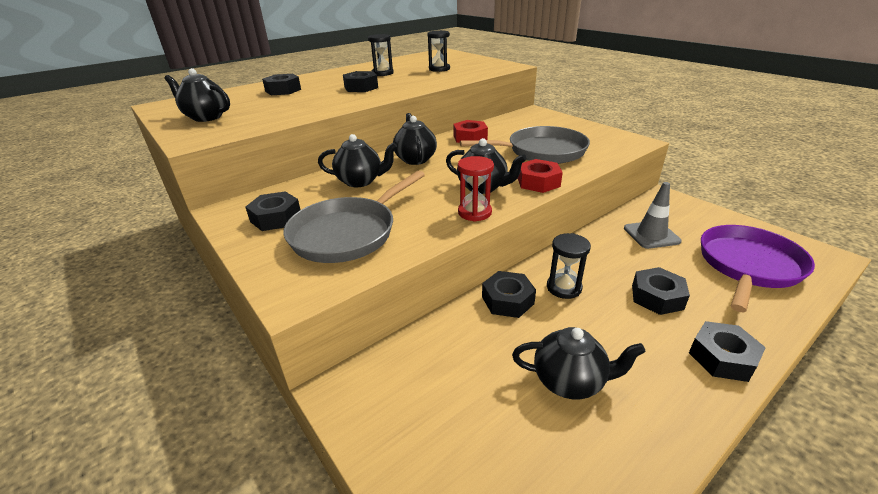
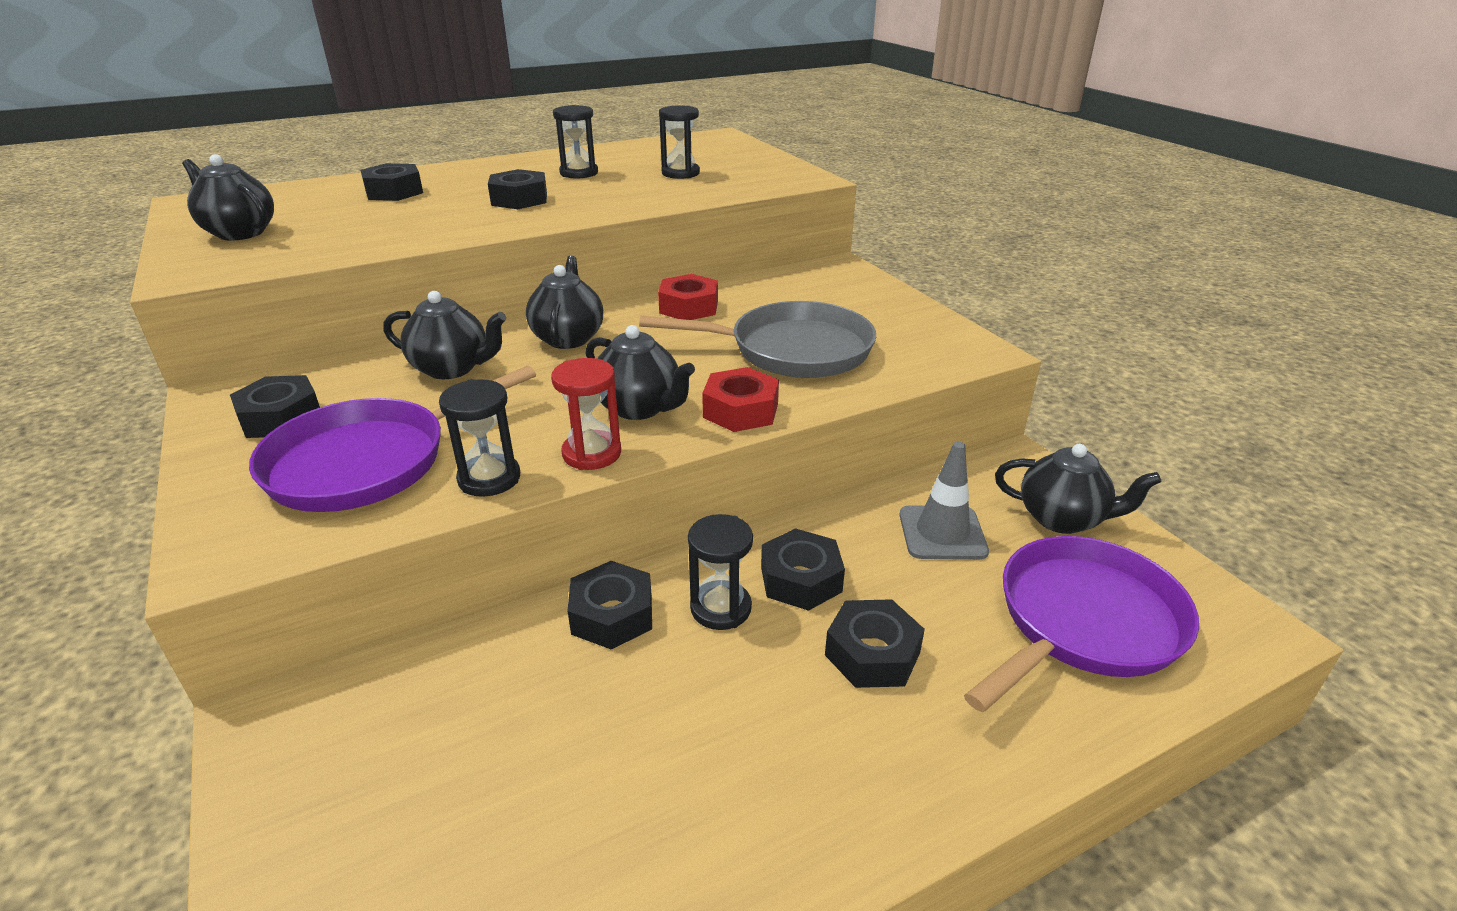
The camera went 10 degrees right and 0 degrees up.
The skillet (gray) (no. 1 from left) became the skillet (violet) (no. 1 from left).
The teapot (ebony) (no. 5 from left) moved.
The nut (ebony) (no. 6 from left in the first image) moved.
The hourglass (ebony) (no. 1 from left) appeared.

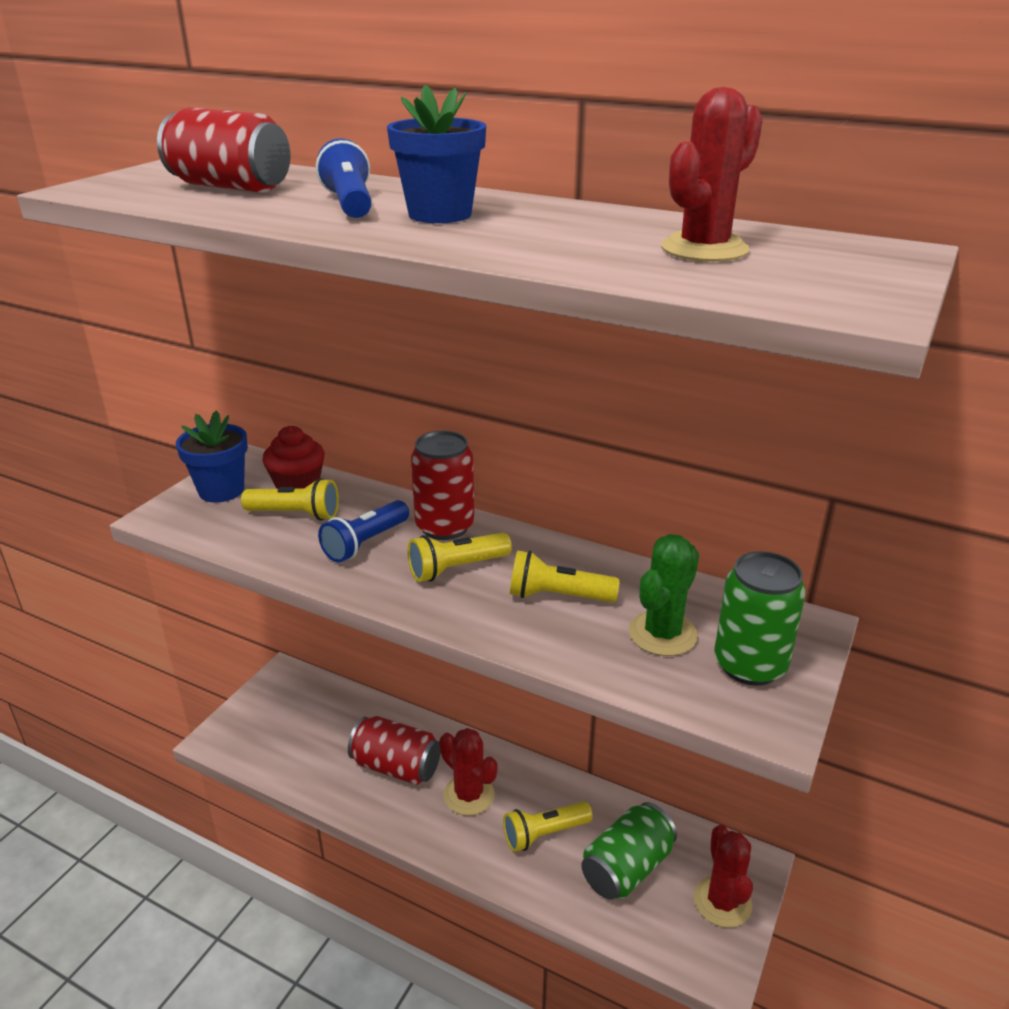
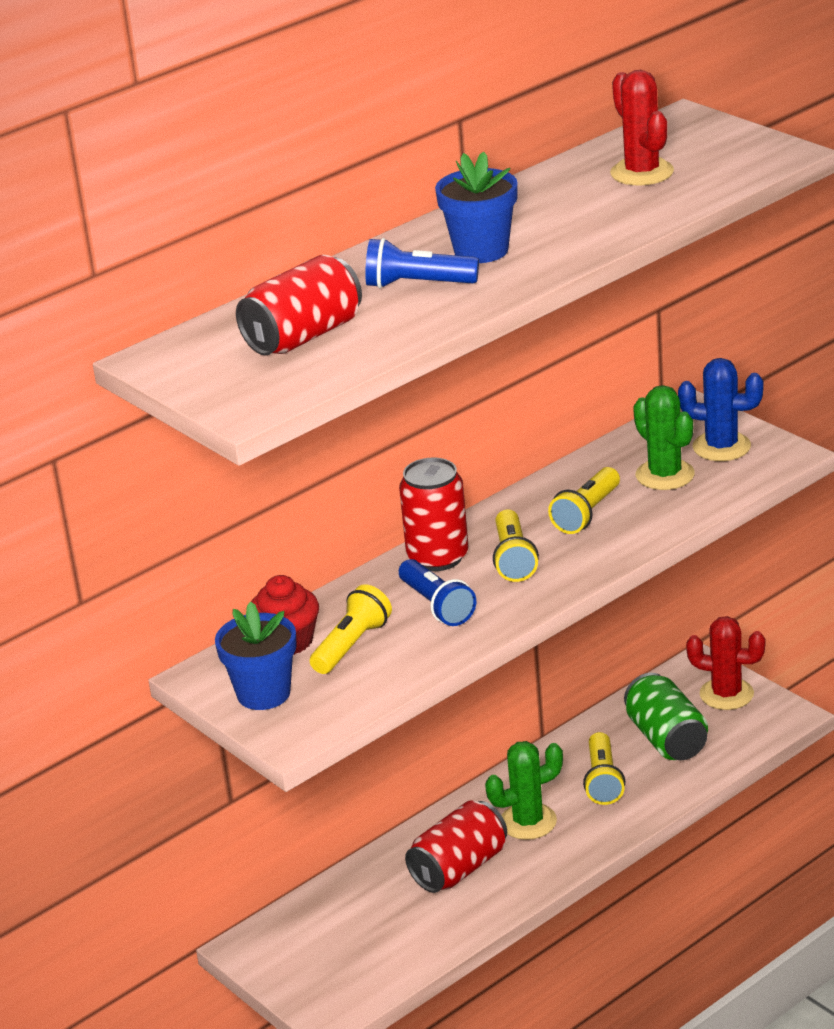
The camera went 65 degrees left and 0 degrees up.
The prickly plant (scarlet) (no. 1 from left) became the prickly plant (green) (no. 1 from left).
The tin (green) (no. 2 from left) was replaced by the prickly plant (royal blue).

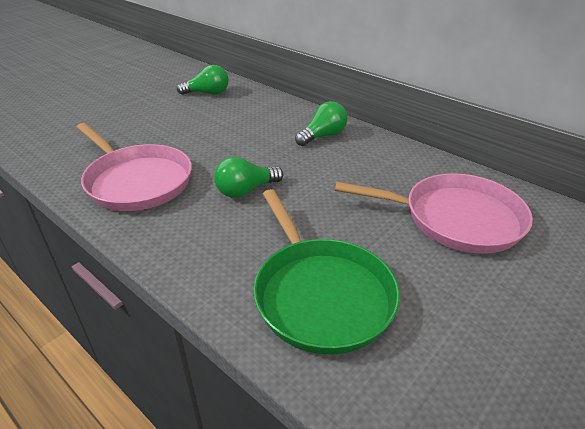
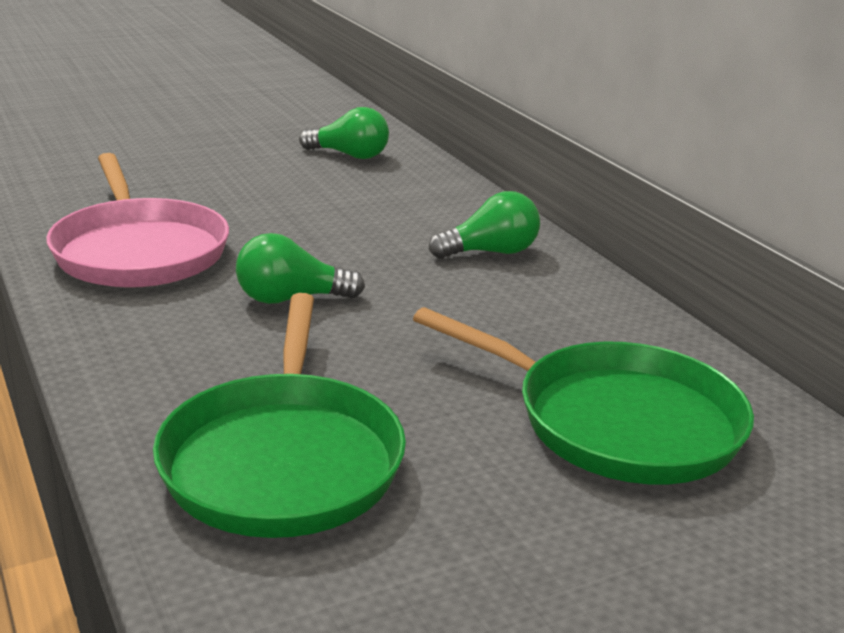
The camera went 20 degrees right and 10 degrees down.
The skillet (pink) (no. 2 from left) became the skillet (green) (no. 2 from left).

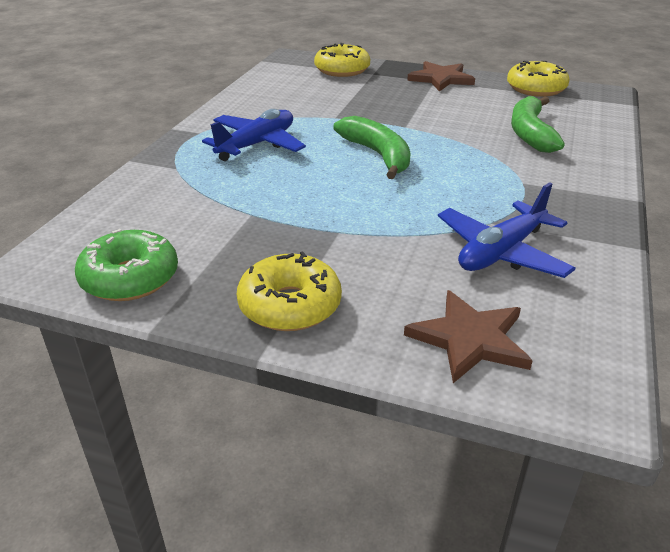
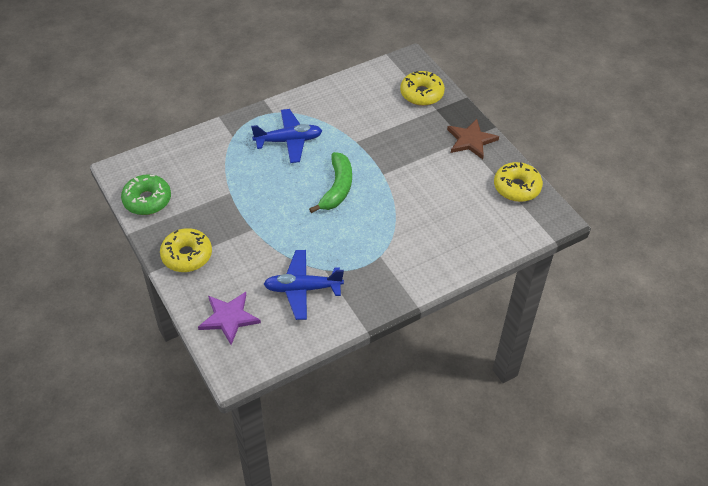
The camera went 40 degrees right and 15 degrees up.
The five-pointed star (dark brown) (no. 2 from left) became the five-pointed star (violet).
The toy banana (green) (no. 2 from left) disappeared.

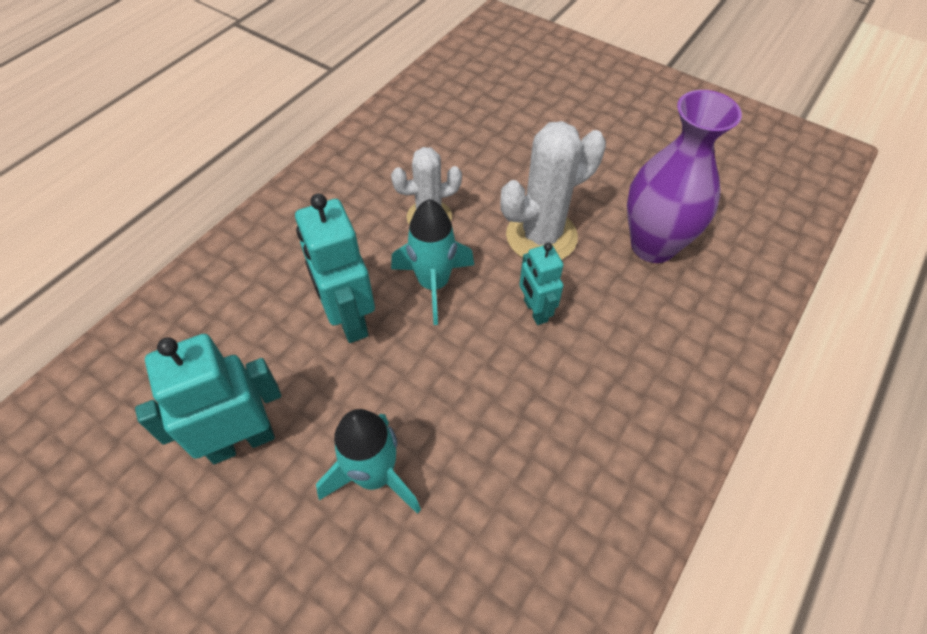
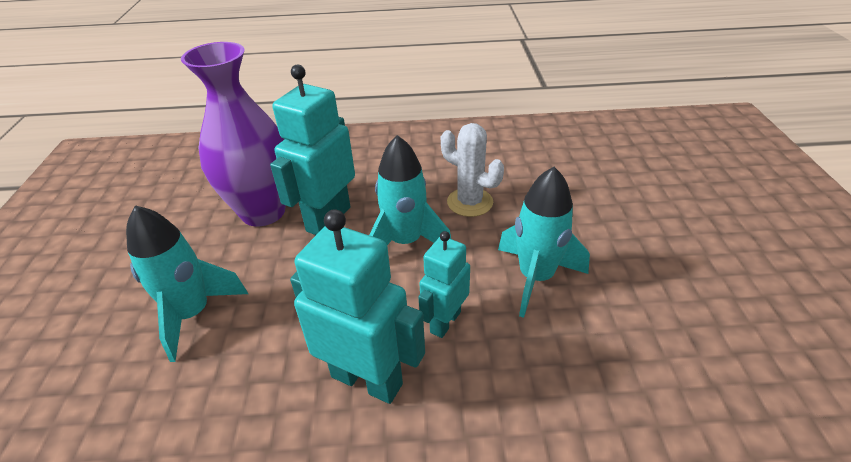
The camera went 55 degrees right and 15 degrees down.
The robot figure (teal) (no. 1 from left in the first image) moved.
The prickly plant (pure white) (no. 2 from left) was replaced by the toy rocket (teal) (no. 3 from left).
The flower vase (violet) moved.

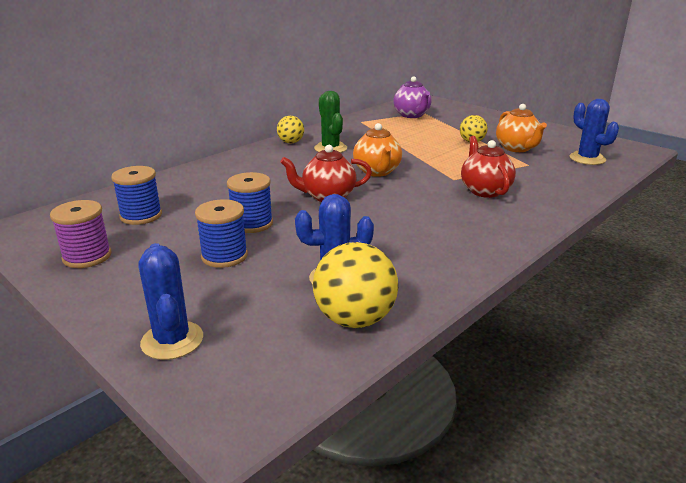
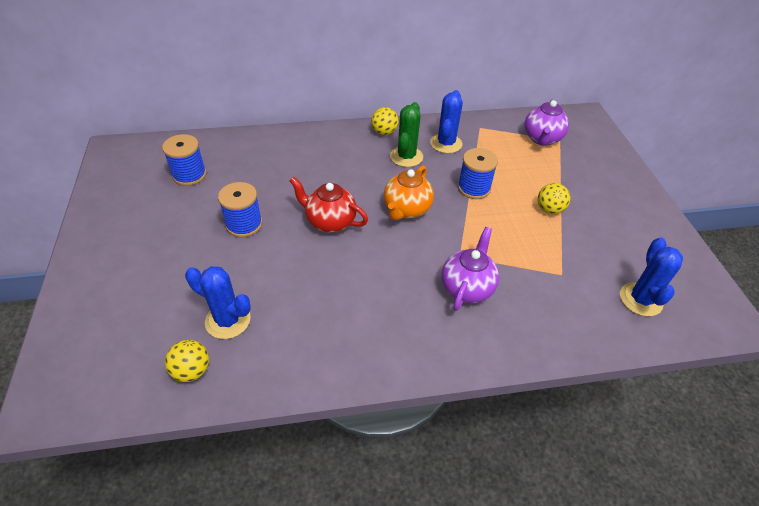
The camera went 35 degrees right and 20 degrees up.
The bobbin (violet) disappeared.
The prickly plant (royal blue) (no. 1 from left in the first image) moved.
The bobbin (royal blue) (no. 2 from left in the first image) moved.
The play ball (bright yellow) (no. 2 from left in the first image) changed to 0.59 times the size.
The teapot (scarlet) (no. 2 from left) became the teapot (violet) (no. 1 from left).
The teapot (orange-coloured) (no. 2 from left) disappeared.

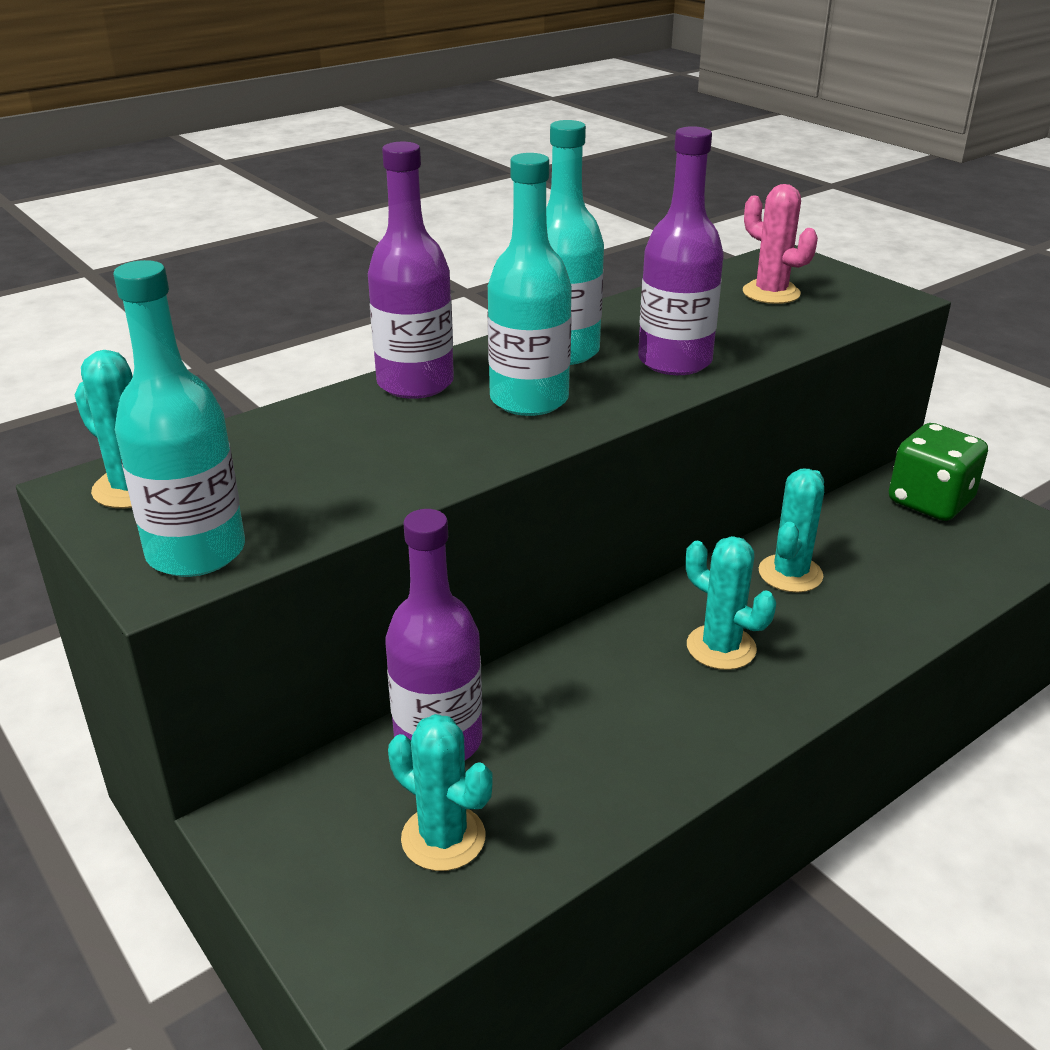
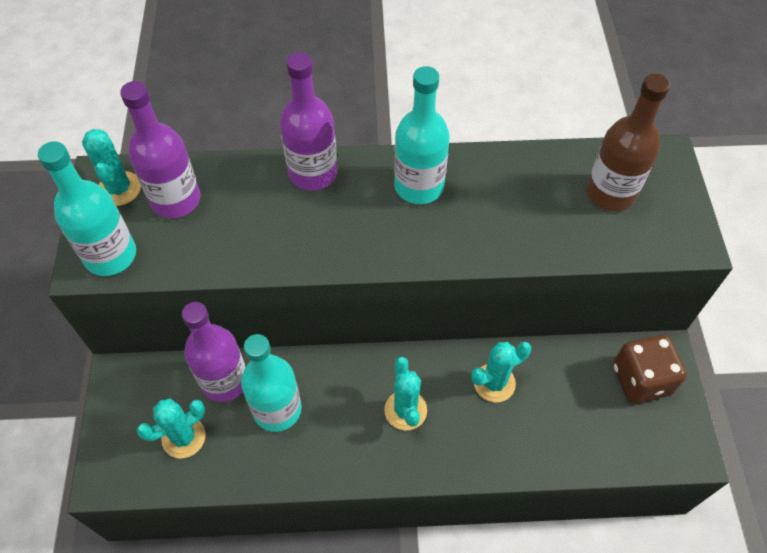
The camera went 35 degrees right and 25 degrees up.
The prickly plant (teal) (no. 2 from left) turned 75 degrees clockwise.
The drink bottle (teal) (no. 2 from left) moved.
The drink bottle (violet) (no. 3 from left in the first image) moved.
The prickly plant (pink) was replaced by the drink bottle (dark brown).
The dice (green) became the dice (dark brown).

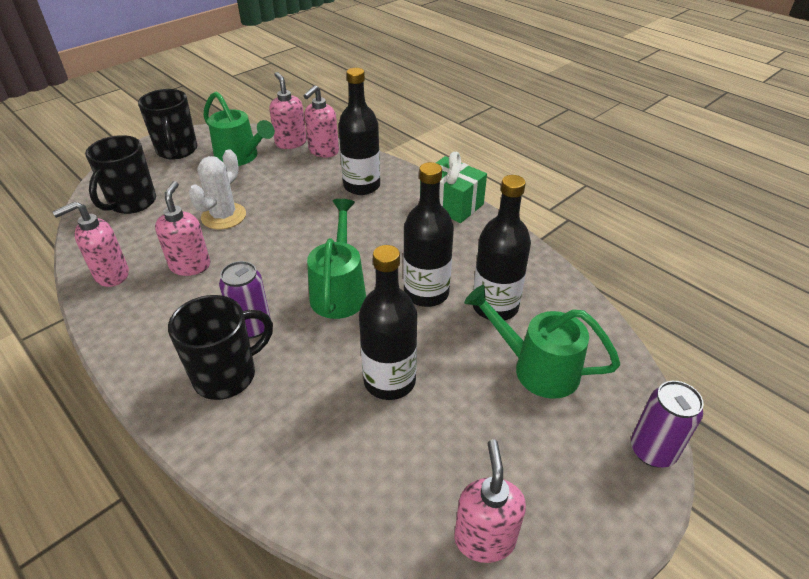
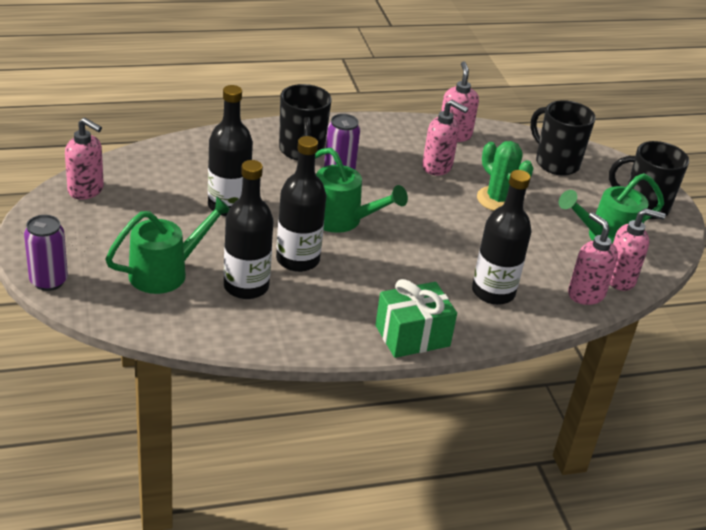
The camera went 115 degrees right and 5 degrees down.
The prickly plant (pure white) became the prickly plant (green).

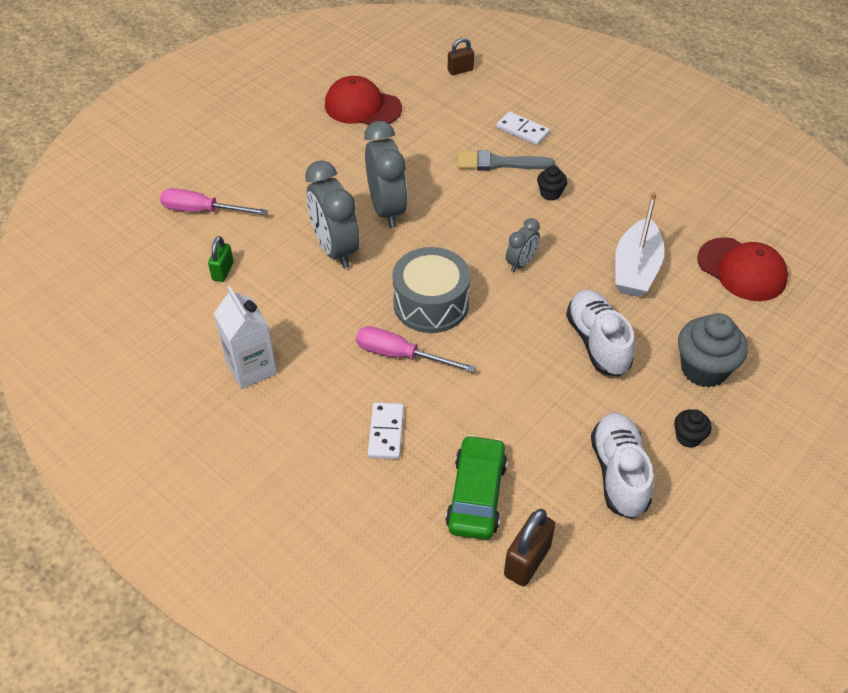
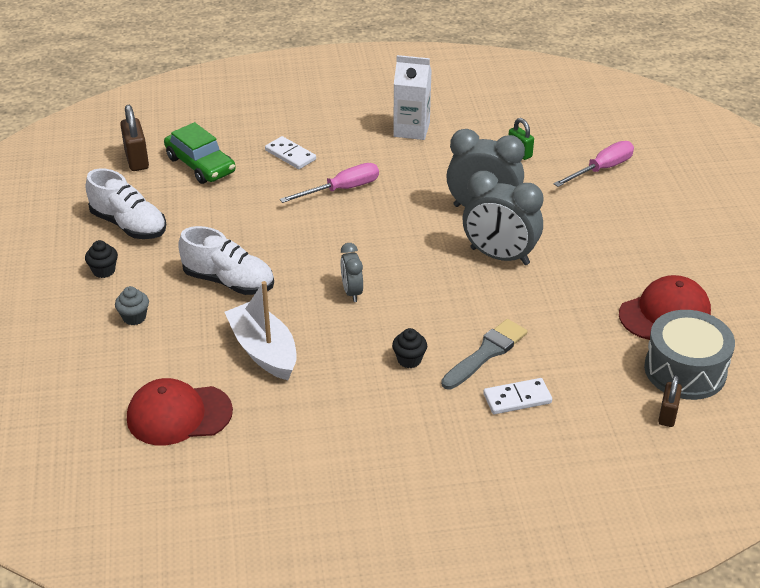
The camera went 130 degrees right and 10 degrees down.
The toy drum (gray) moved.
The muffin (gray) changed to 0.52 times the size.

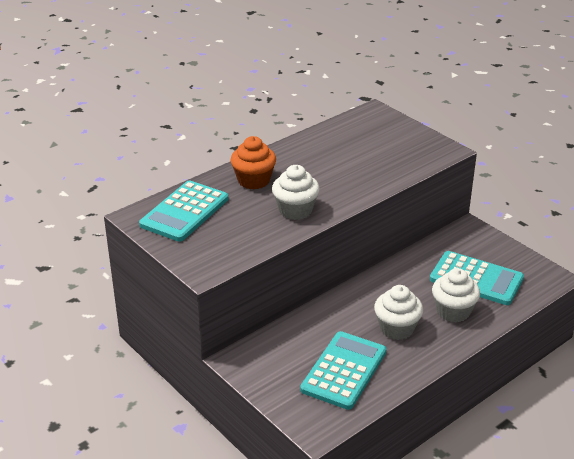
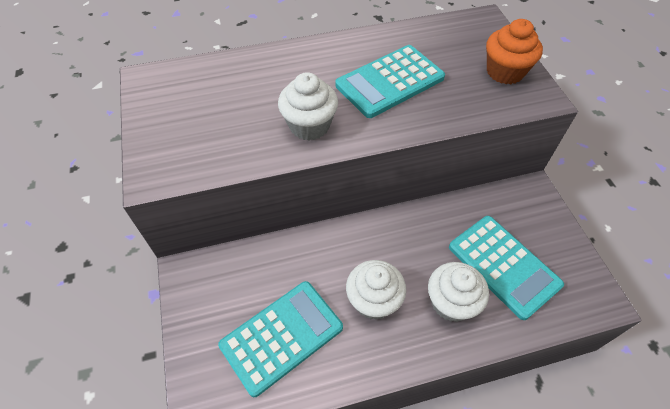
The camera went 25 degrees right and 20 degrees up.
The adding machine (teal) (no. 1 from left in the first image) moved.
The muffin (orange-coloured) moved.

